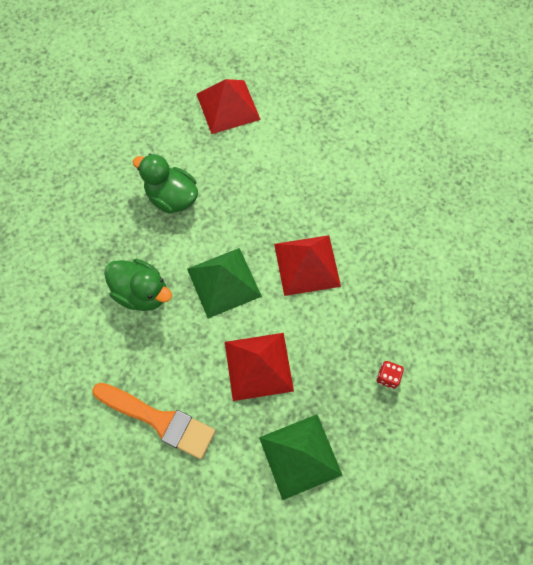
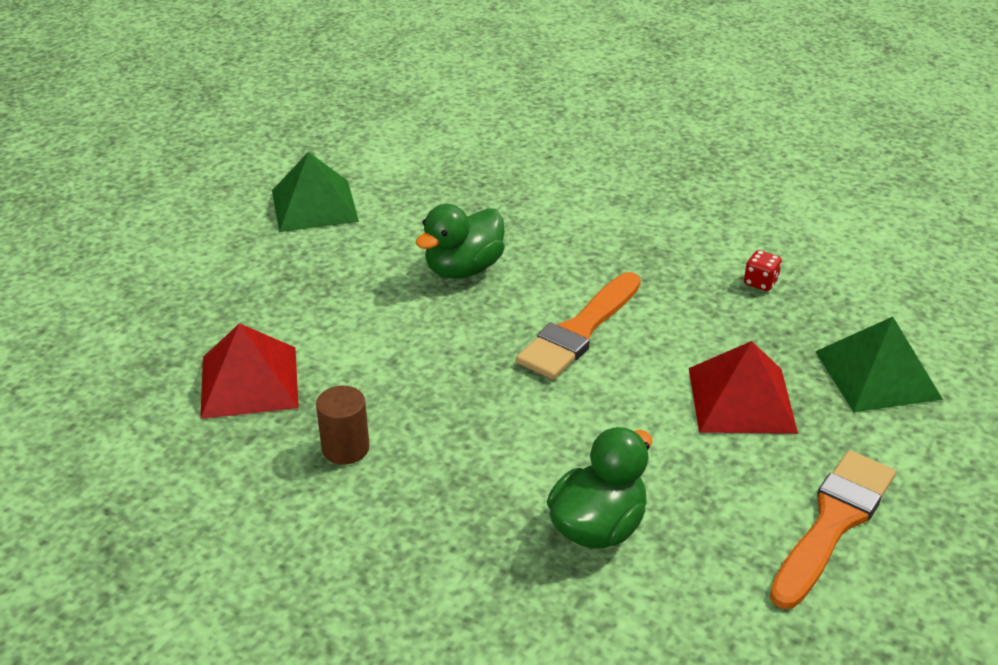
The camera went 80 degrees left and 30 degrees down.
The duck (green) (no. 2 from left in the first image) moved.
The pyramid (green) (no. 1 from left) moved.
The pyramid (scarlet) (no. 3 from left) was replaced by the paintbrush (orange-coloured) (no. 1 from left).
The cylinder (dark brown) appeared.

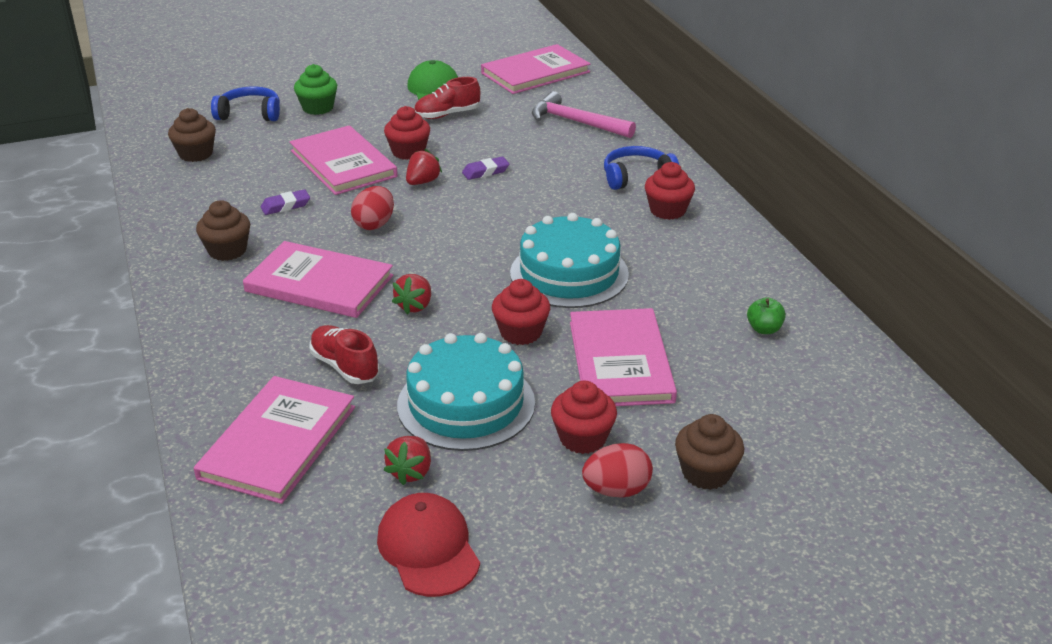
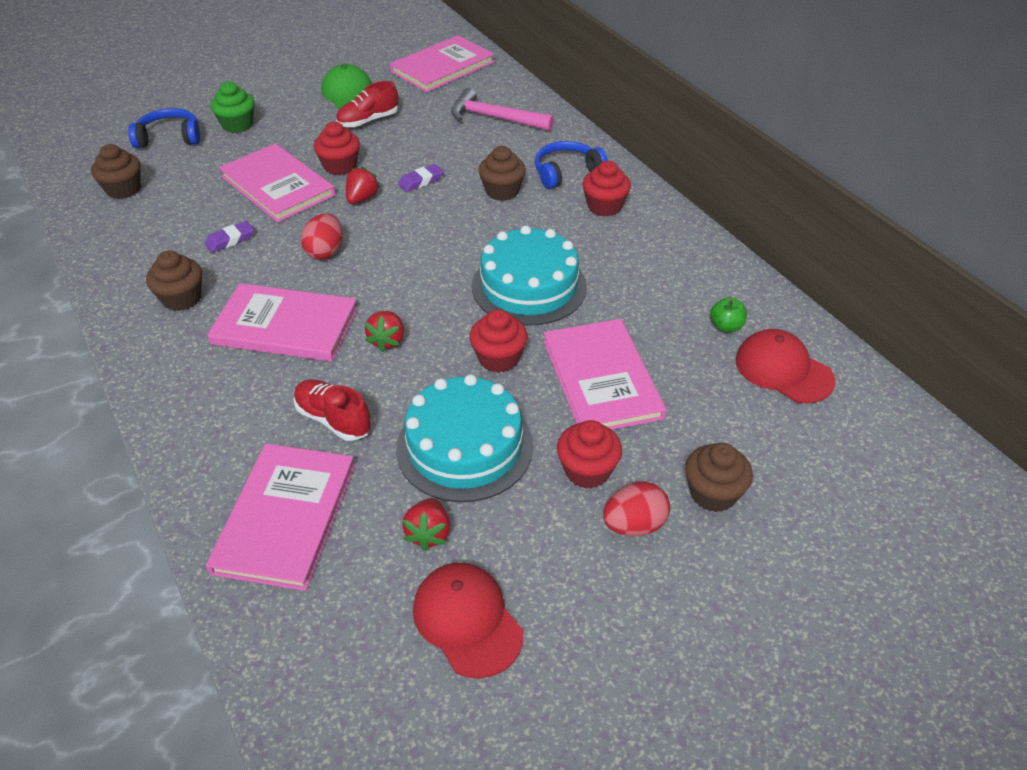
The camera went 10 degrees left and 10 degrees up.
The muffin (dark brown) (no. 3 from left) appeared.
The peaked cap (scarlet) (no. 2 from left) appeared.

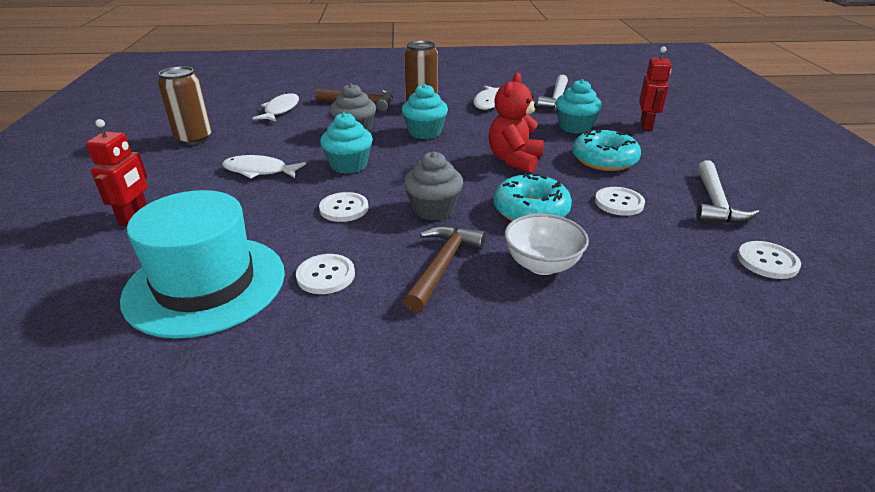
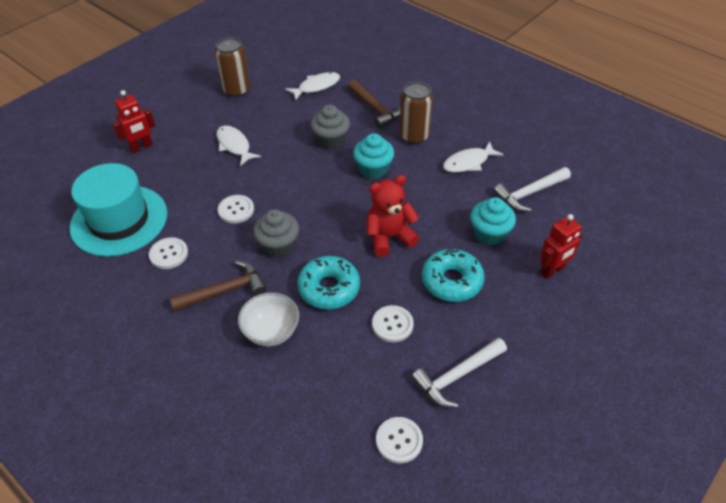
The camera went 45 degrees right and 15 degrees up.
The muffin (teal) (no. 1 from left) disappeared.

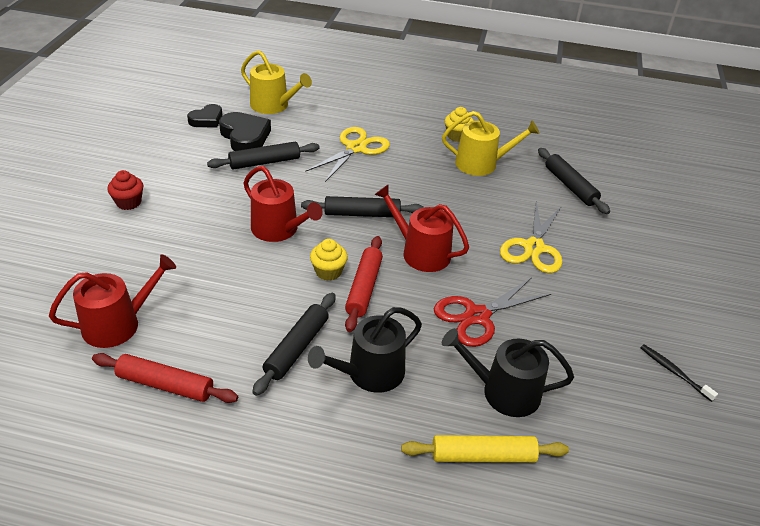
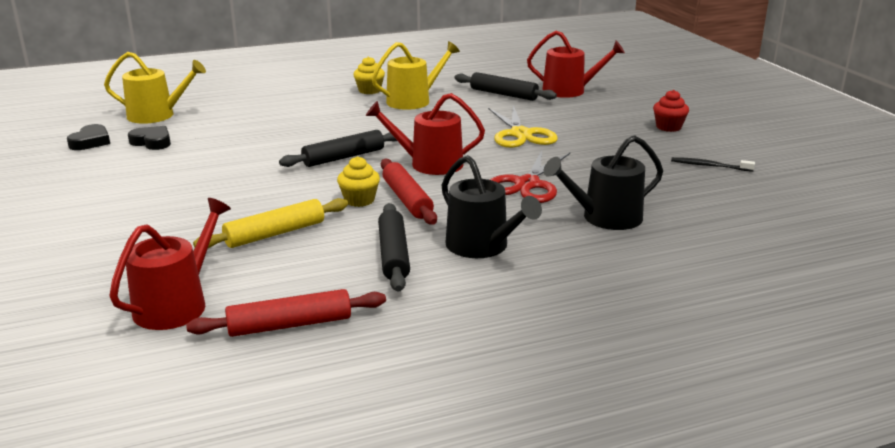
The camera went 30 degrees left and 15 degrees down.
The muffin (scarlet) moved.
The rolling pin (ebony) (no. 1 from left) disappeared.
The heart shape (ebony) (no. 2 from left) changed to 0.64 times the size.
The sprinkling can (scarlet) (no. 2 from left in the first image) moved.
The scissors (bright yellow) (no. 1 from left) disappeared.
The sprinkling can (ebony) (no. 1 from left) turned 60 degrees counterclockwise.
The rolling pin (bright yellow) moved.

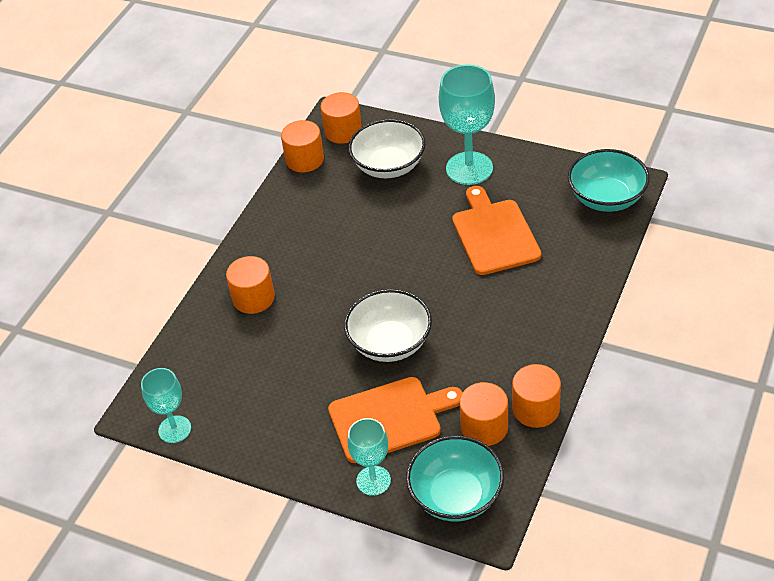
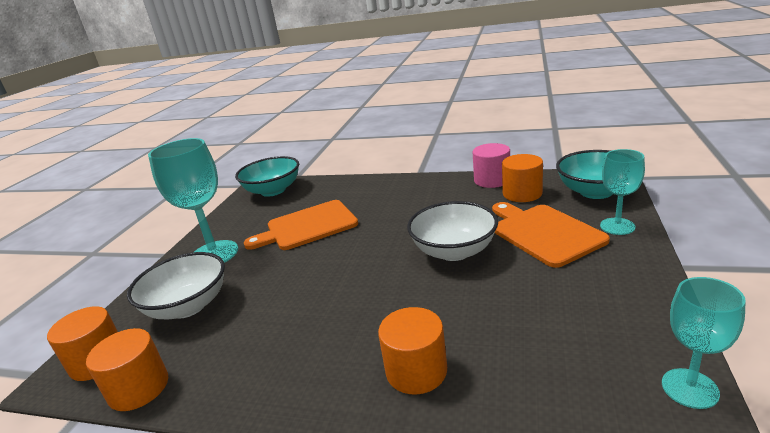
The camera went 100 degrees left and 20 degrees down.
The cylinder (orange-coloured) (no. 5 from left) became the cylinder (pink).

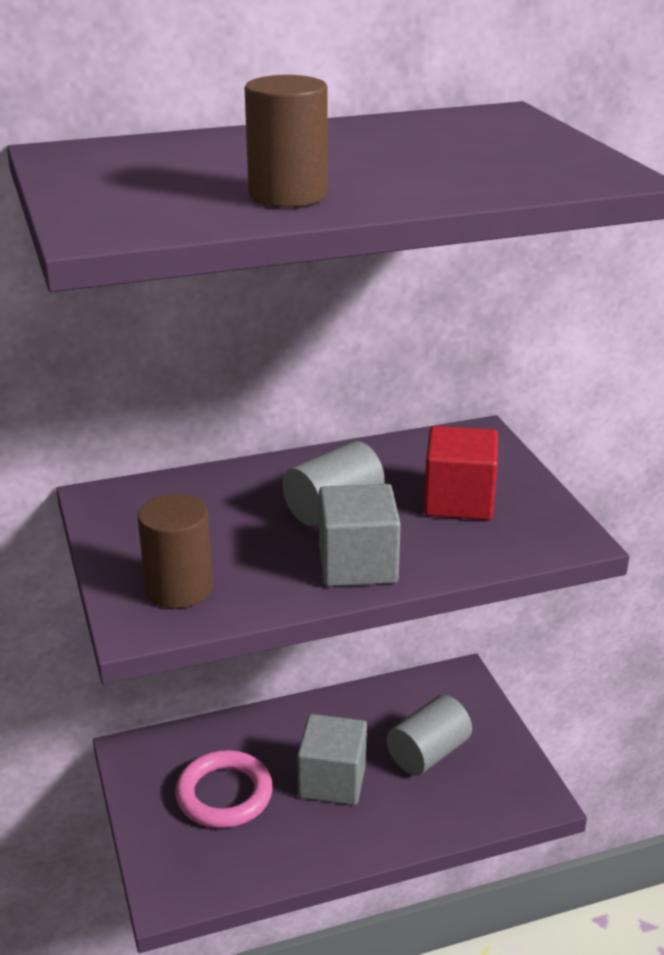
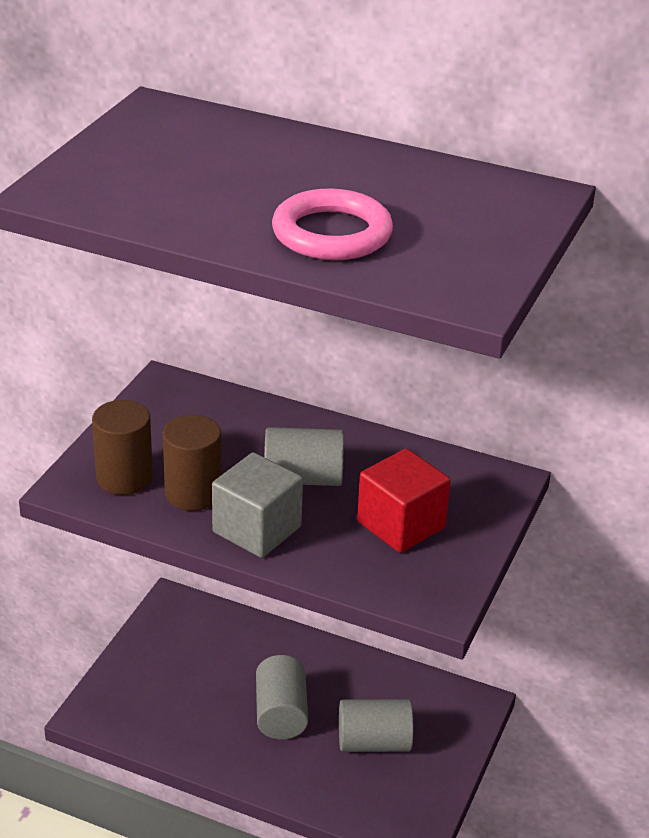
The camera went 40 degrees right and 5 degrees up.
The ring (pink) moved.
The cylinder (dark brown) (no. 2 from left) moved.
The solid cube (gray) (no. 1 from left) was replaced by the cylinder (gray) (no. 1 from left).

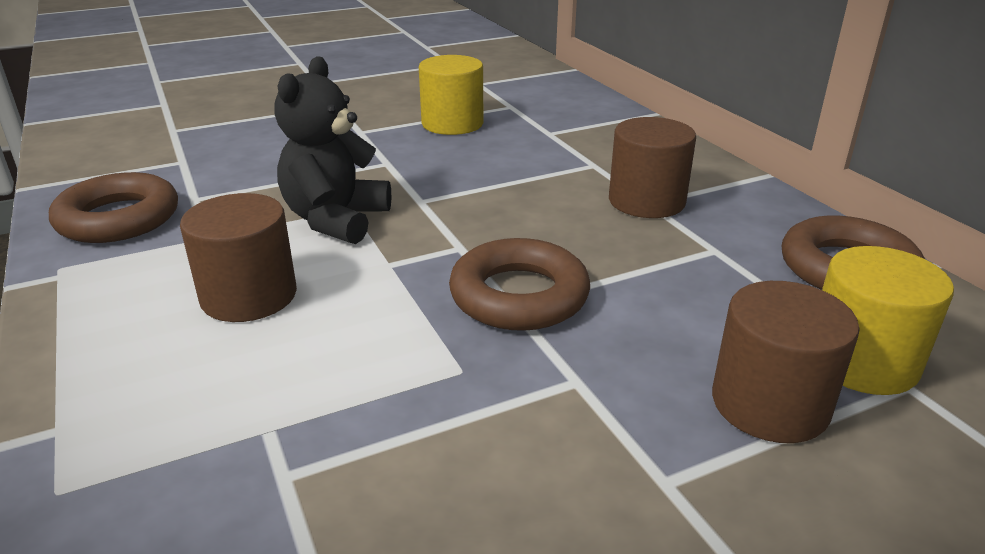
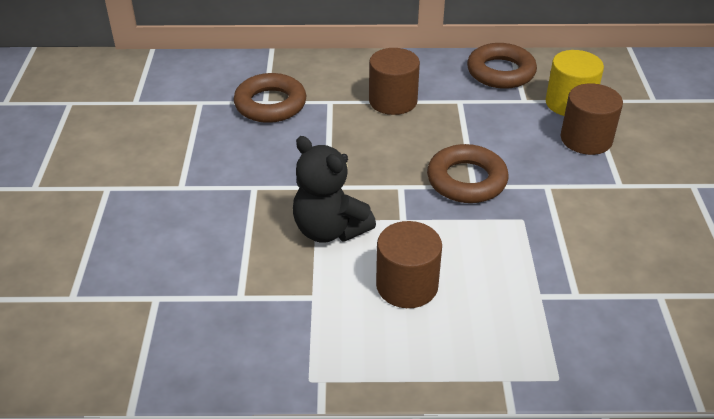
The camera went 65 degrees left and 10 degrees up.
The ring (dark brown) (no. 1 from left) moved.
The cylinder (bright yellow) (no. 1 from left) disappeared.

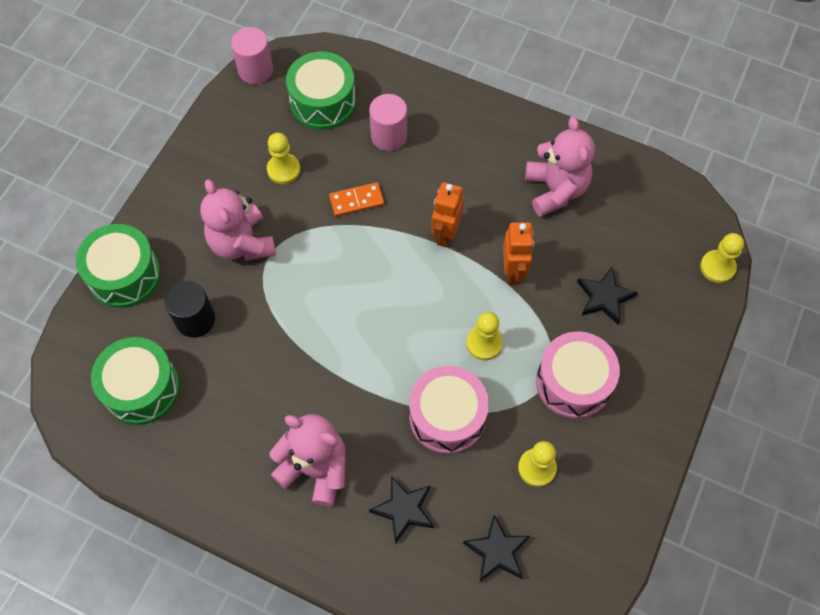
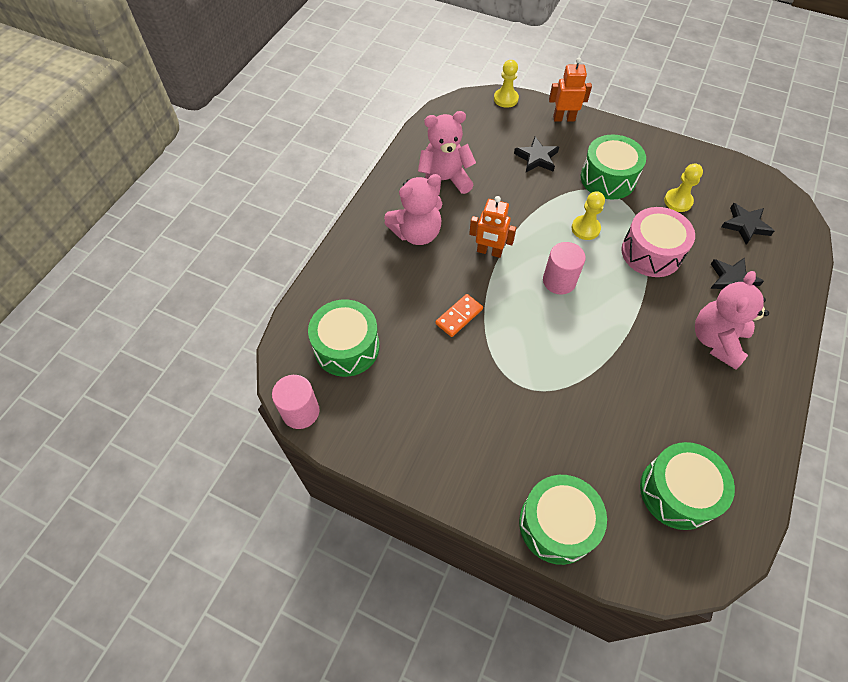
The camera went 90 degrees left and 5 degrees down.
The cylinder (ebony) disappeared.
The teddy bear (pink) (no. 1 from left) moved.
The pawn (bright yellow) (no. 1 from left) disappeared.
The domino (orange-coloured) turned 60 degrees clockwise.
The cylinder (pink) (no. 2 from left) moved.
The robot figure (orange-coloured) (no. 2 from left) moved.
The toy drum (pink) (no. 2 from left) became the toy drum (green) (no. 3 from left).

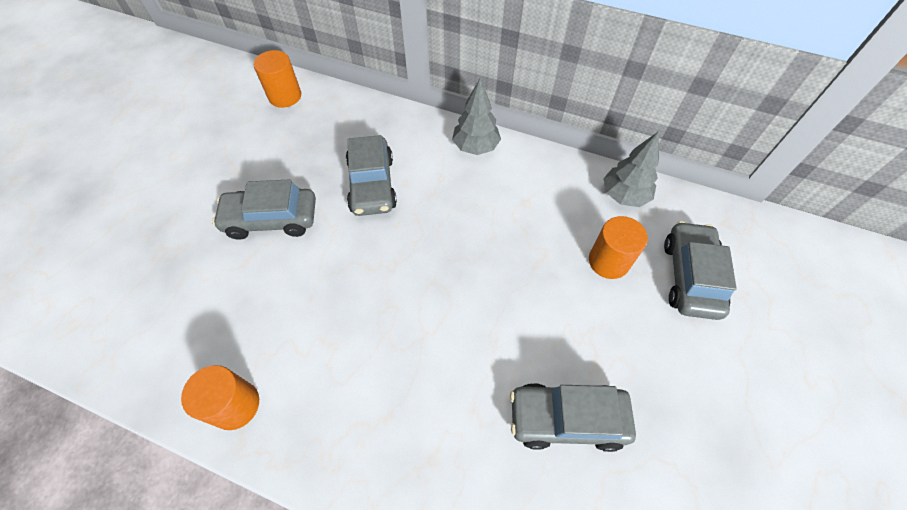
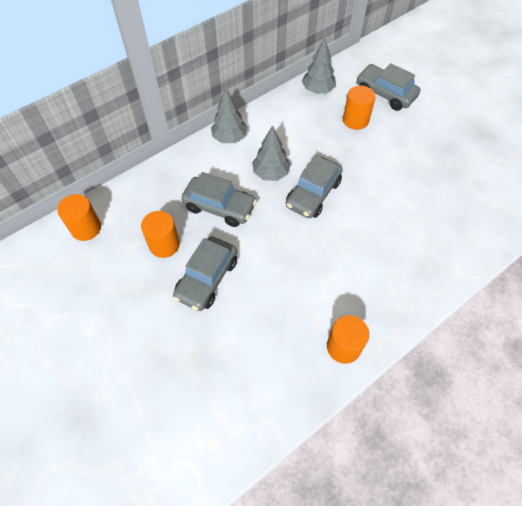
The camera went 60 degrees left and 0 degrees up.
The car (gray) (no. 3 from left) moved.
The cylinder (orange-coloured) (no. 2 from left) appeared.
The fir tree (gray) (no. 2 from left) appeared.

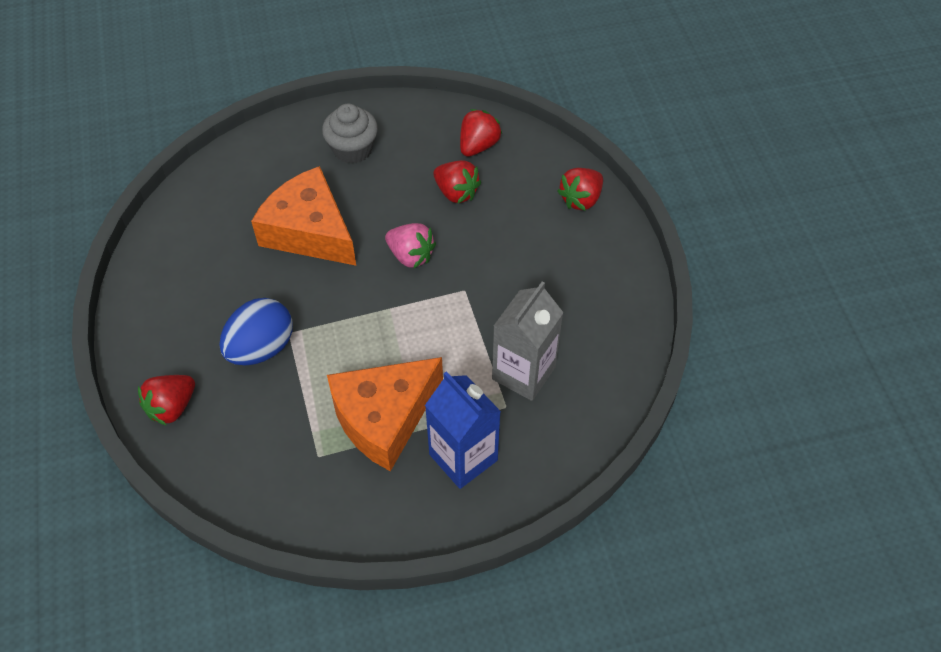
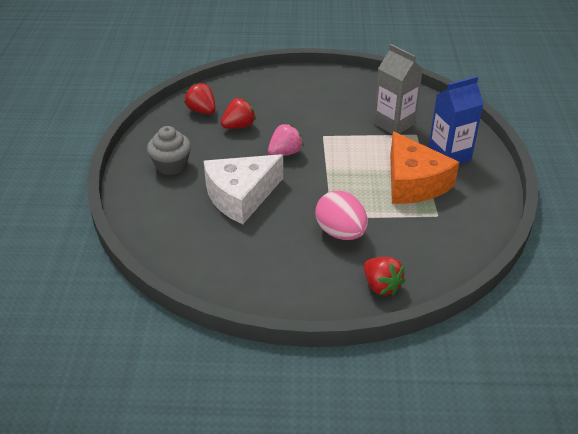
The camera went 75 degrees left and 15 degrees down.
The toy egg (royal blue) became the toy egg (pink).
The cheese wedge (orange-coloured) (no. 1 from left) became the cheese wedge (pure white).
The strawberry (scarlet) (no. 4 from left) disappeared.

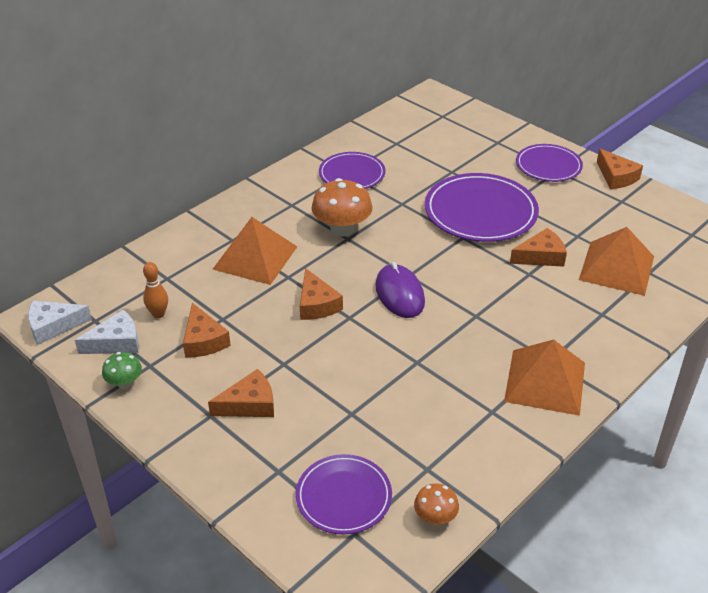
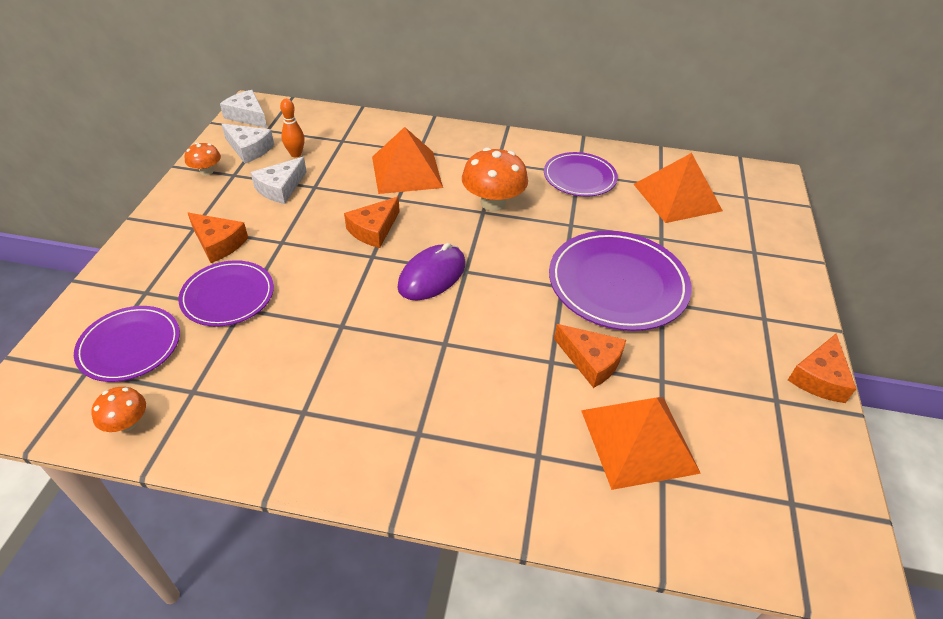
The camera went 55 degrees right and 5 degrees up.
The toadstool (green) became the toadstool (orange-coloured) (no. 2 from left).
The cheese wedge (orange-coloured) (no. 1 from left) became the cheese wedge (pure white) (no. 3 from left).
The pyramid (orange-coloured) (no. 2 from left in the first image) moved.
The dinner plate (violet) (no. 4 from left in the first image) moved.

